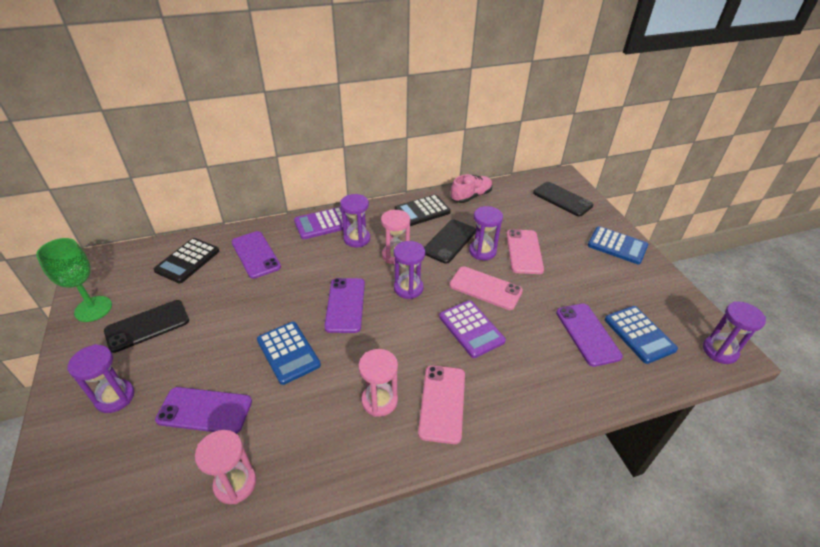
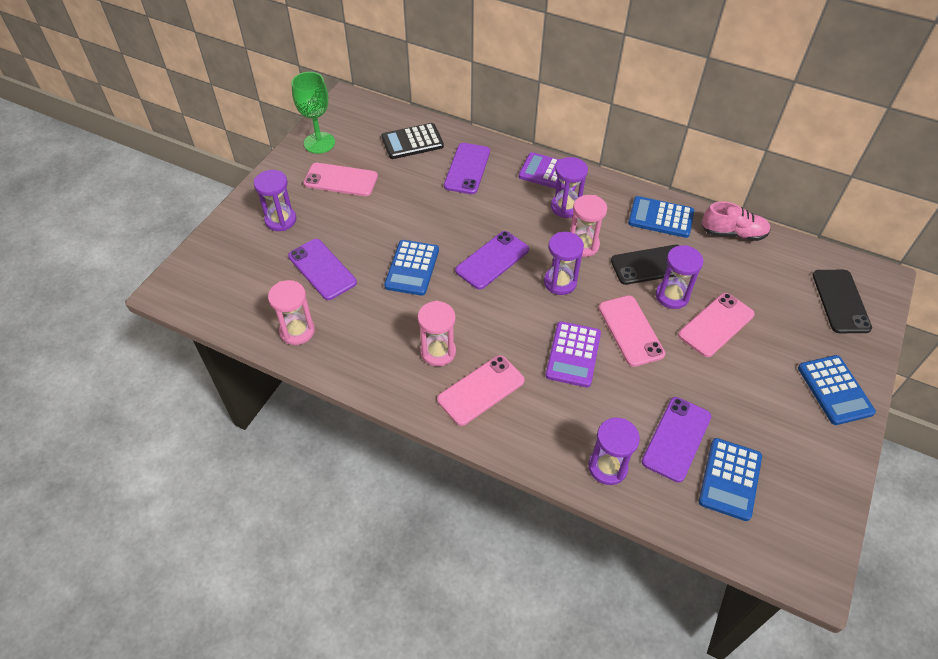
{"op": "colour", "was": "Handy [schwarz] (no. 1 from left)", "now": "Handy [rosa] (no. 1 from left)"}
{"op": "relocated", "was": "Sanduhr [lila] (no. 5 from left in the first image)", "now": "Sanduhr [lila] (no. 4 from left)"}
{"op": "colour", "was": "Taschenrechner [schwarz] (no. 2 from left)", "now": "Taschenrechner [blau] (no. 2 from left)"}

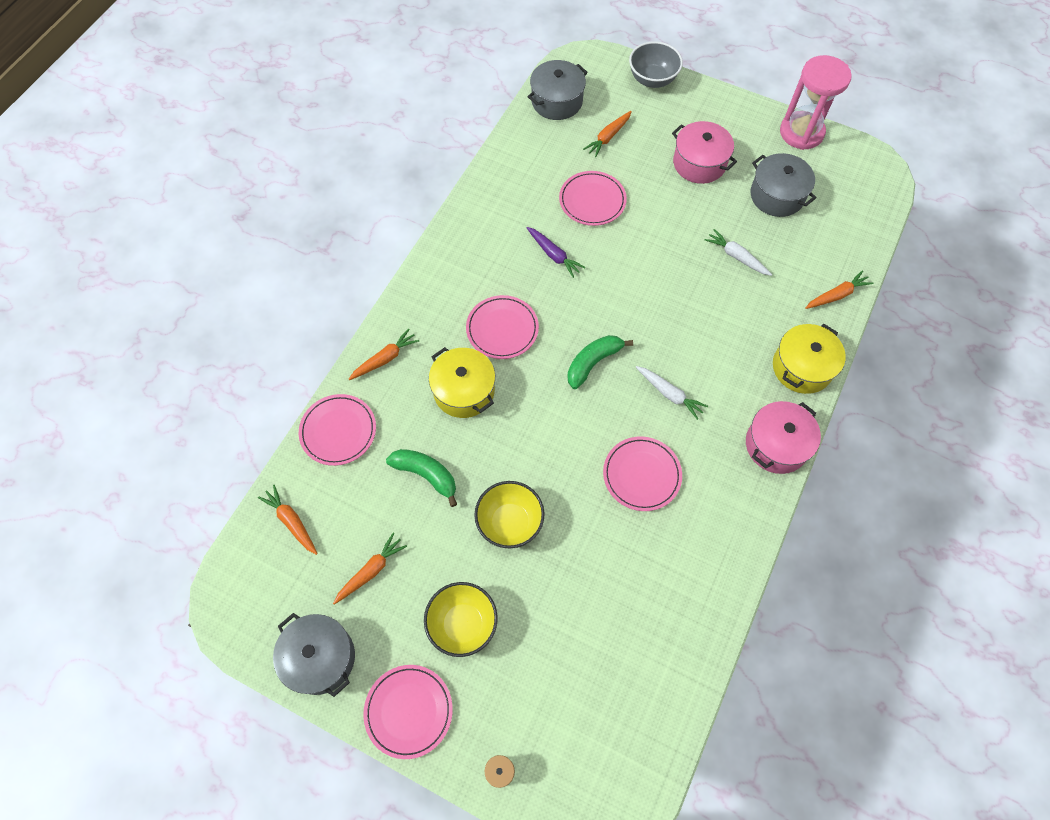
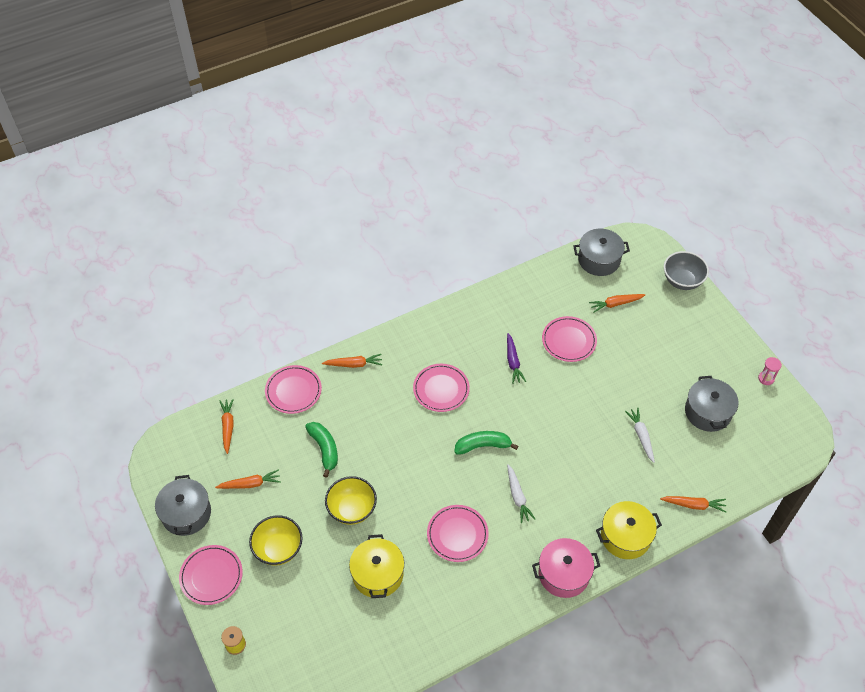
{"op": "relocated", "was": "Kochtopf [gelb] (no. 1 from left)"}
{"op": "size", "was": "Sanduhr [rosa]", "ratio": 0.41}
{"op": "missing", "was": "Kochtopf [rosa] (no. 1 from left)"}

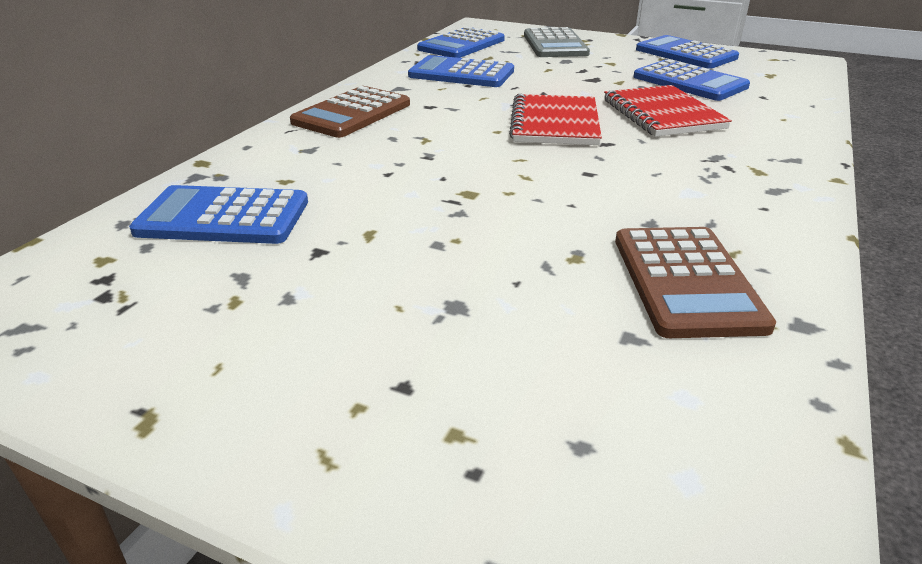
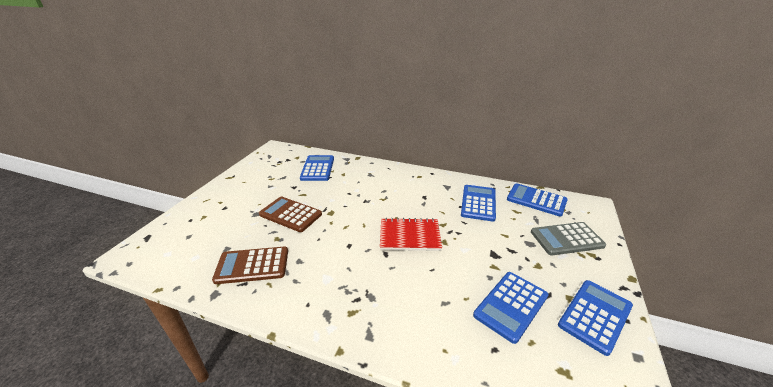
{"op": "relocated", "was": "Taschenrechner [braun] (no. 1 from left in the first image)", "now": "Taschenrechner [braun] (no. 2 from left)"}
{"op": "missing", "was": "Notizbuch [rot] (no. 2 from left)"}

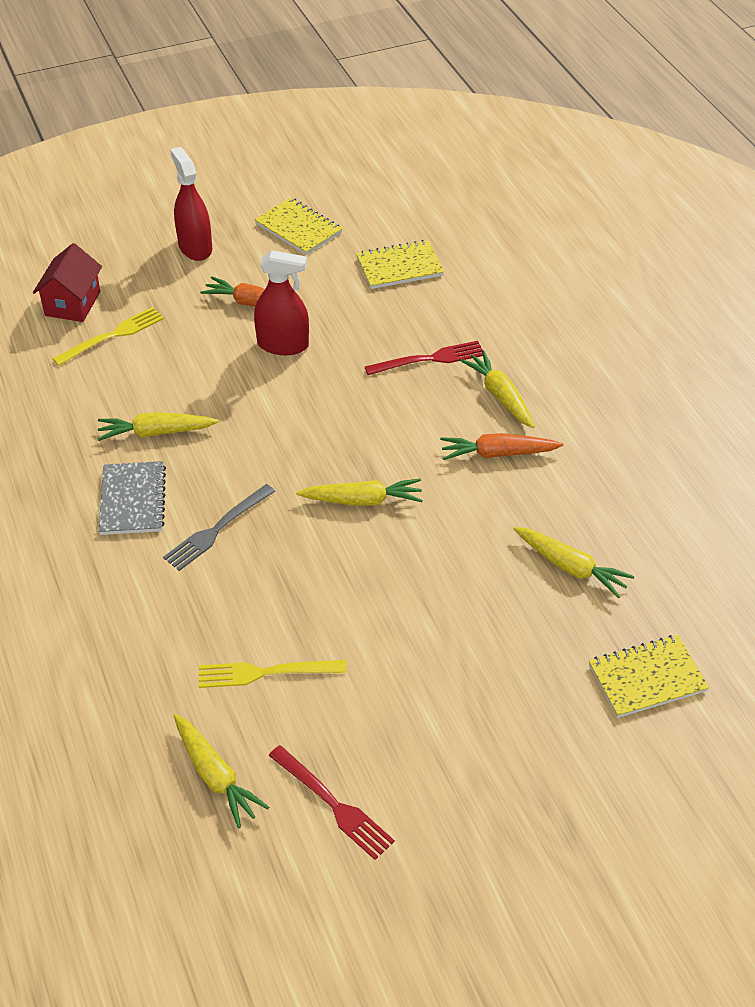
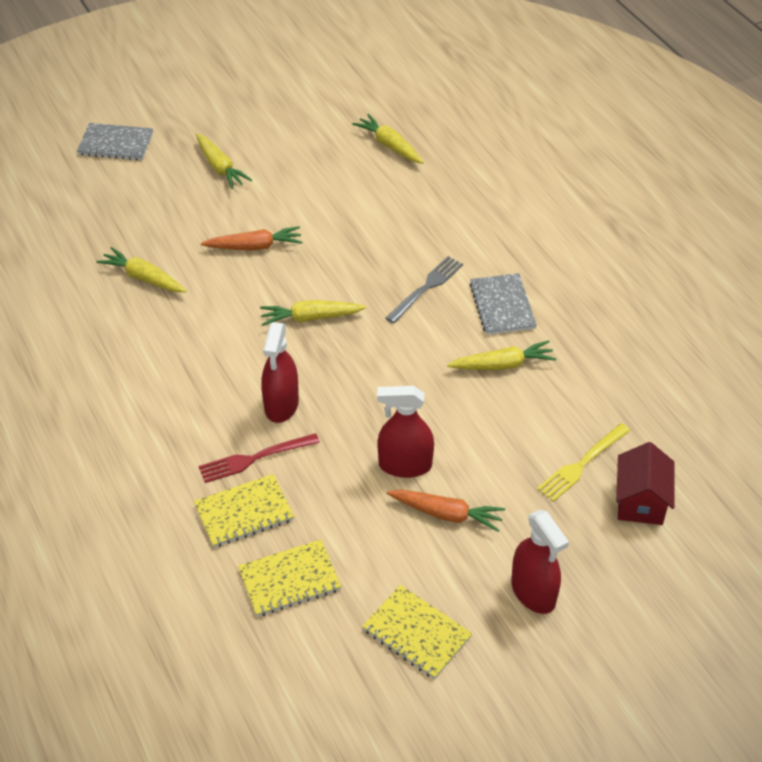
{"op": "appeared", "now": "Notizbuch [grau] (no. 1 from left)"}
{"op": "relocated", "was": "Notizbuch [gelb] (no. 3 from left in the first image)", "now": "Notizbuch [gelb] (no. 1 from left)"}
{"op": "relocated", "was": "Karotte [gelb] (no. 4 from left in the first image)", "now": "Karotte [gelb] (no. 2 from left)"}
{"op": "relocated", "was": "Karotte [orange] (no. 2 from left in the first image)", "now": "Karotte [orange] (no. 1 from left)"}
{"op": "appeared", "now": "Sprühflasche [rot] (no. 1 from left)"}
{"op": "missing", "was": "Gabel [gelb] (no. 2 from left)"}
{"op": "missing", "was": "Gabel [rot] (no. 1 from left)"}

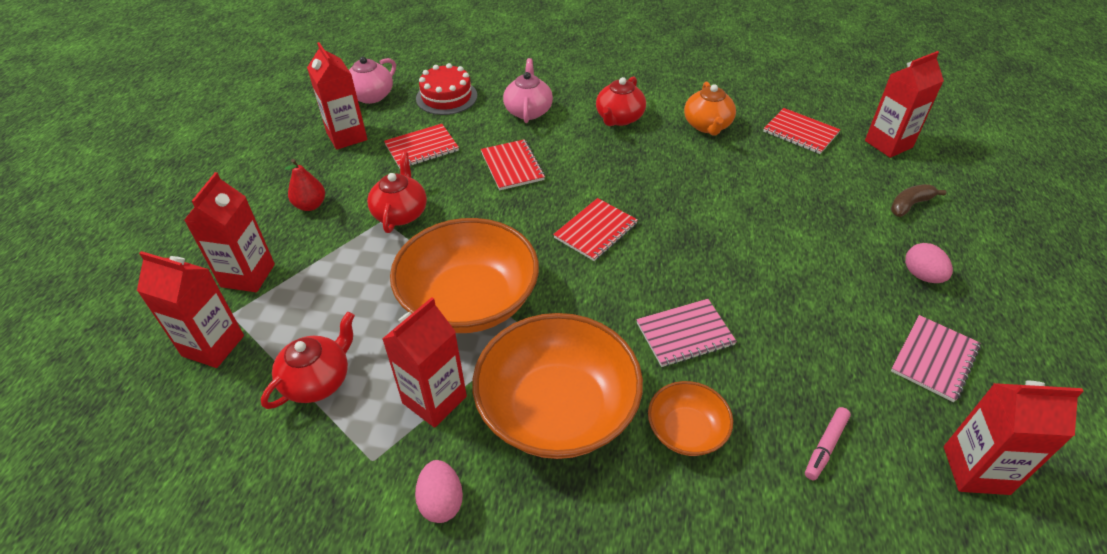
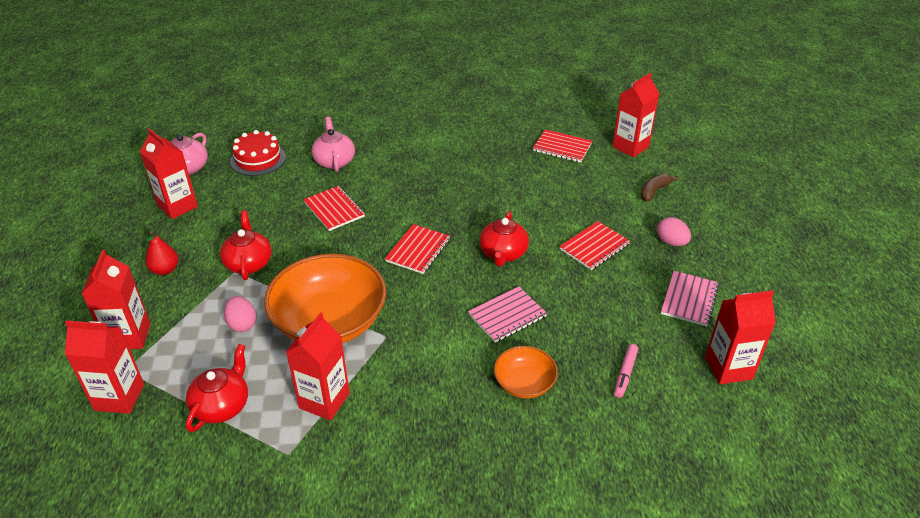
{"op": "relocated", "was": "Ei [rosa] (no. 1 from left)"}
{"op": "relocated", "was": "Teekanne [rot] (no. 3 from left)"}
{"op": "relocated", "was": "Notizbuch [rot] (no. 1 from left in the first image)", "now": "Notizbuch [rot] (no. 4 from left)"}
{"op": "missing", "was": "Schüssel [orange] (no. 2 from left)"}
{"op": "missing", "was": "Teekanne [orange]"}

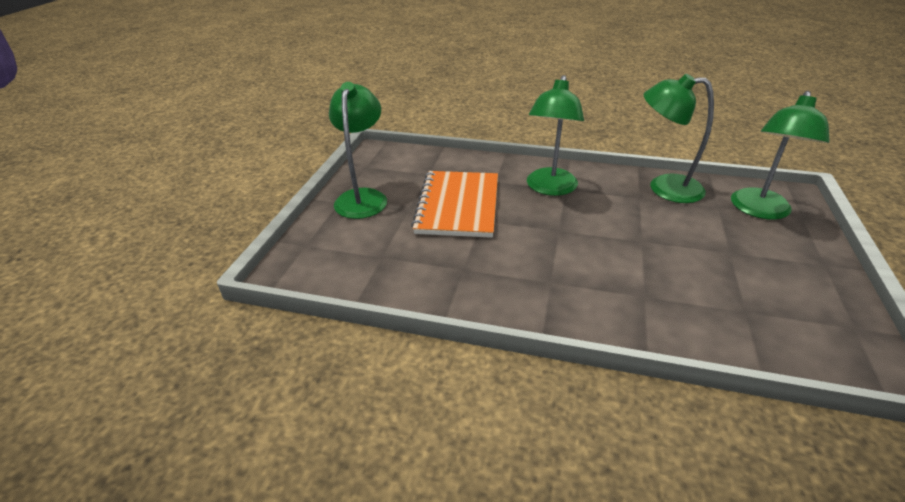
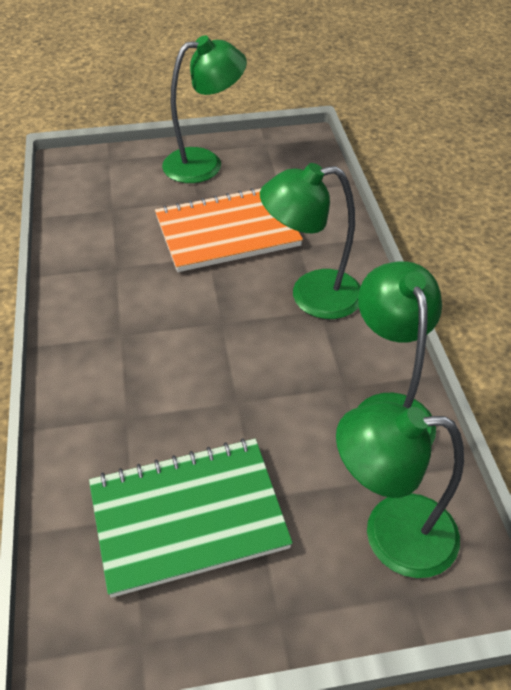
{"op": "appeared", "now": "Notizbuch [grün]"}

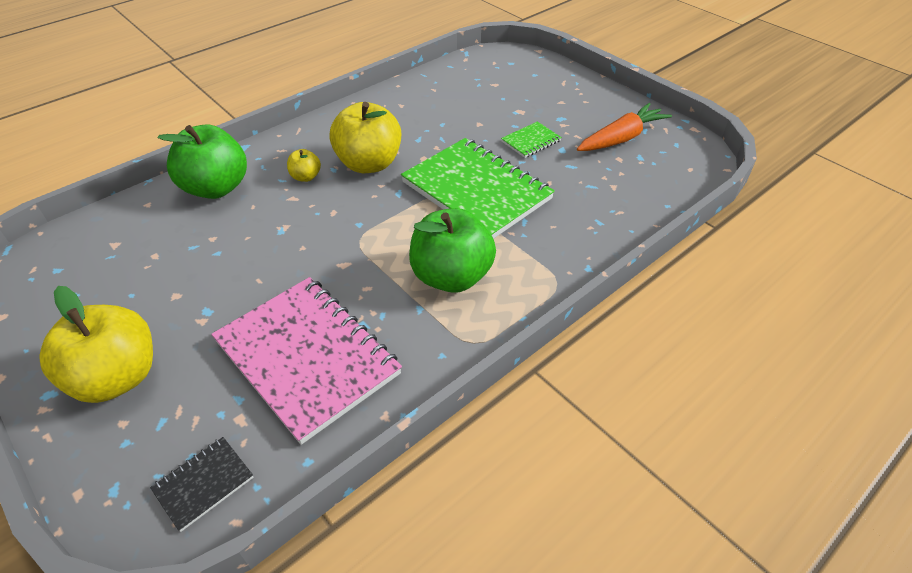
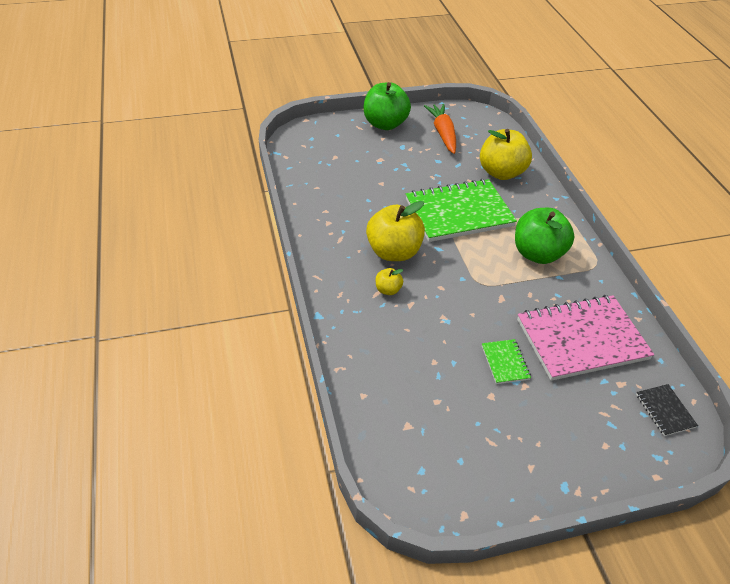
{"op": "relocated", "was": "Apfel [grün] (no. 1 from left)"}
{"op": "relocated", "was": "Apfel [gelb] (no. 1 from left in the first image)", "now": "Apfel [gelb] (no. 3 from left)"}
{"op": "relocated", "was": "Notizbuch [grün] (no. 2 from left)"}

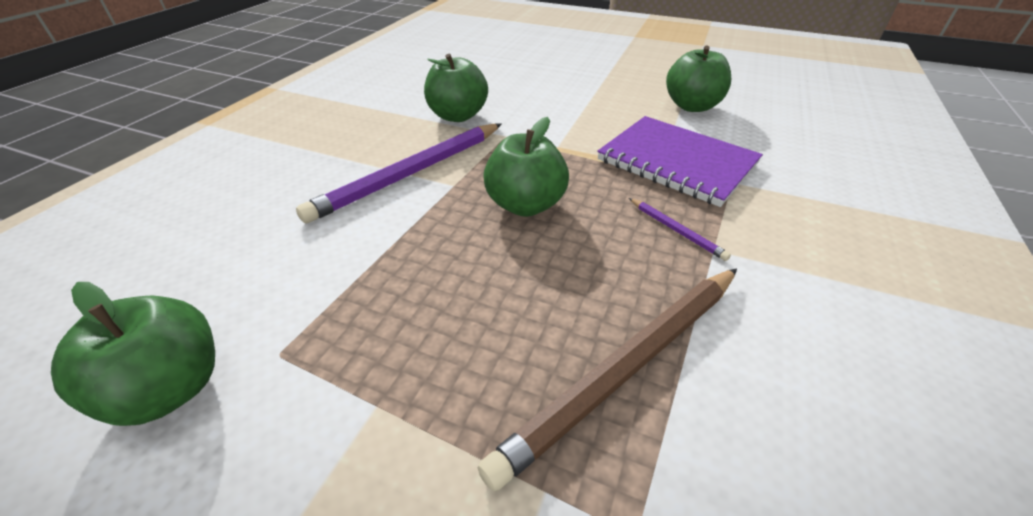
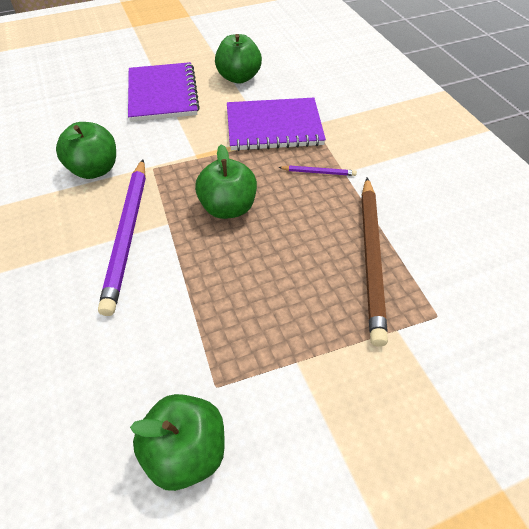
{"op": "appeared", "now": "Notizbuch [lila] (no. 1 from left)"}

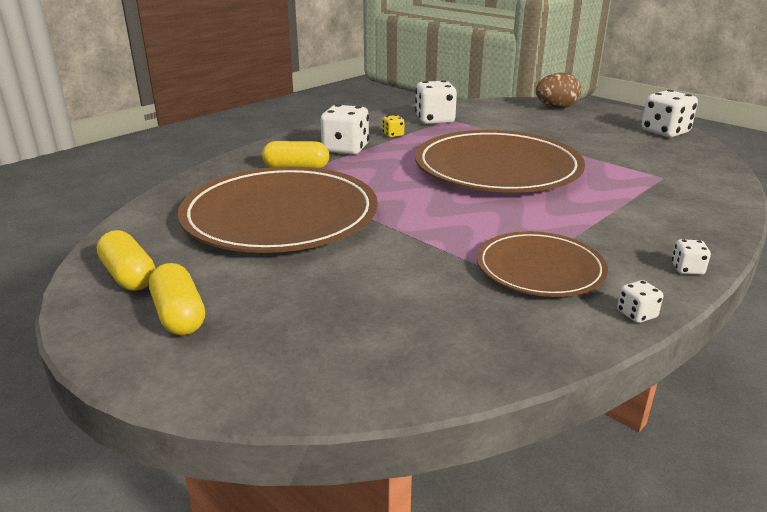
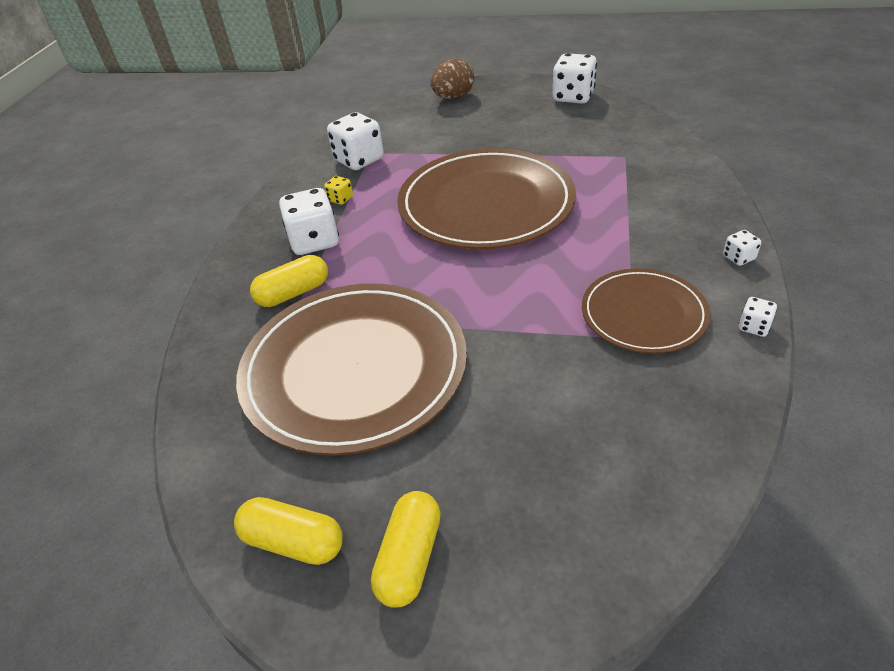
{"op": "spun", "was": "Kapsel [gelb] (no. 2 from left in the first image)", "clockwise": 75}

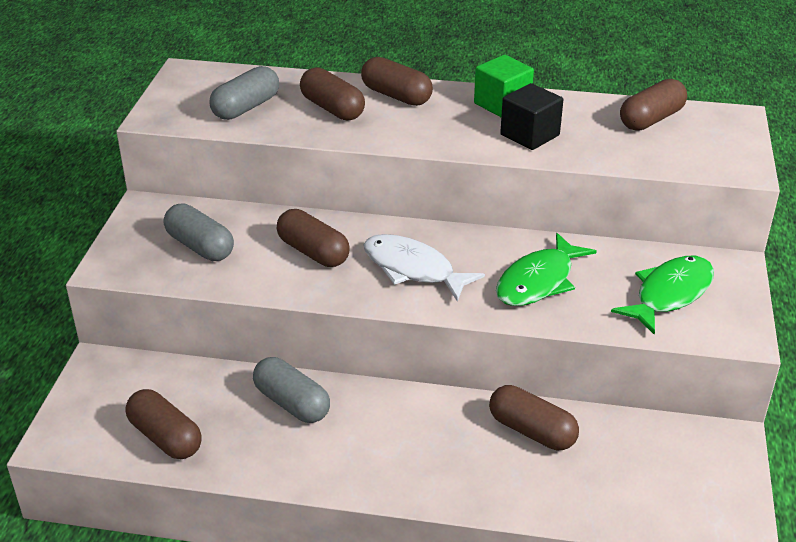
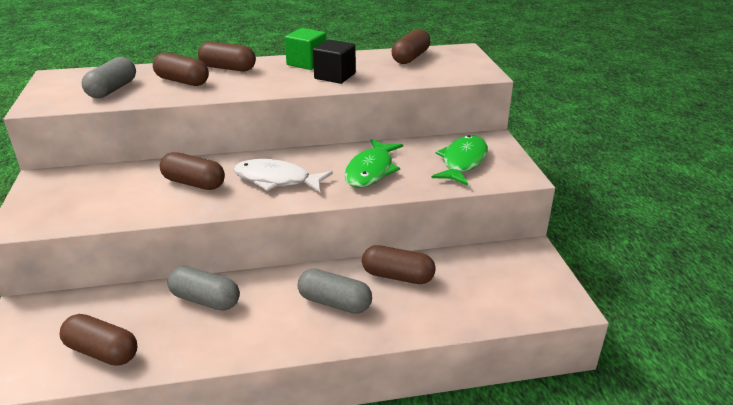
{"op": "relocated", "was": "Kapsel [grau] (no. 1 from left in the first image)", "now": "Kapsel [grau] (no. 3 from left)"}

